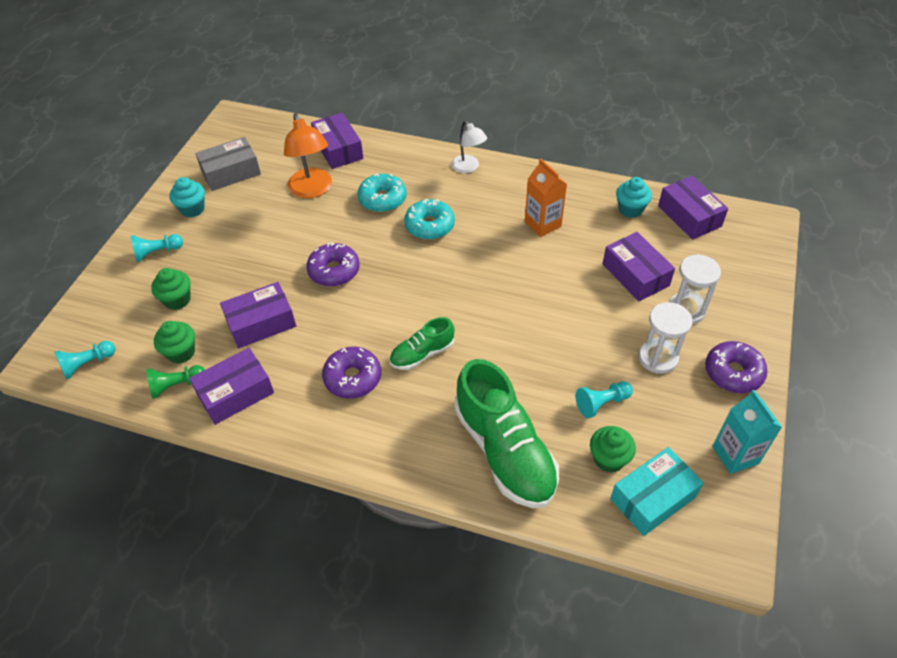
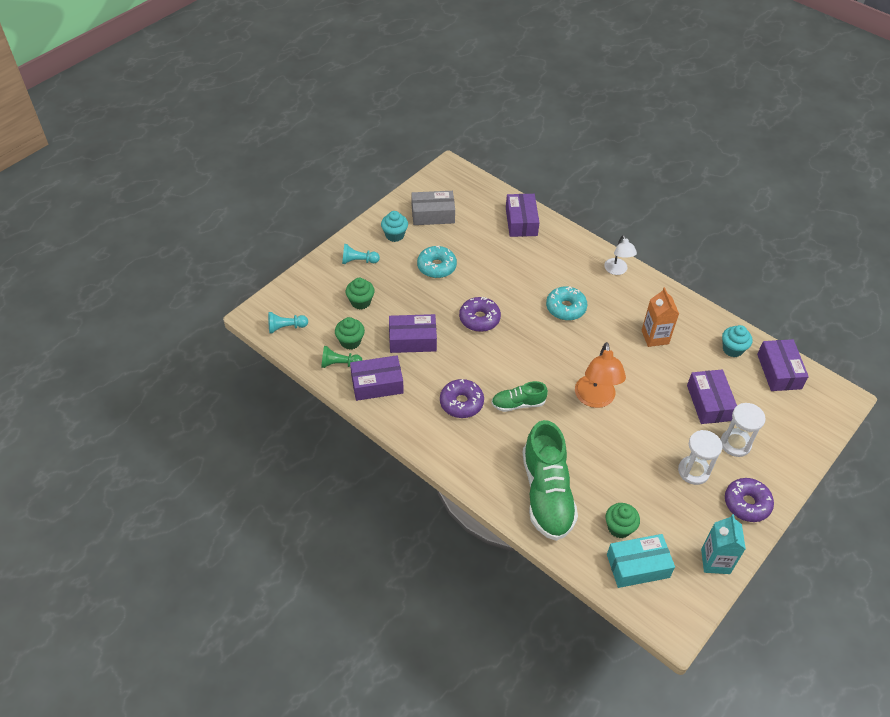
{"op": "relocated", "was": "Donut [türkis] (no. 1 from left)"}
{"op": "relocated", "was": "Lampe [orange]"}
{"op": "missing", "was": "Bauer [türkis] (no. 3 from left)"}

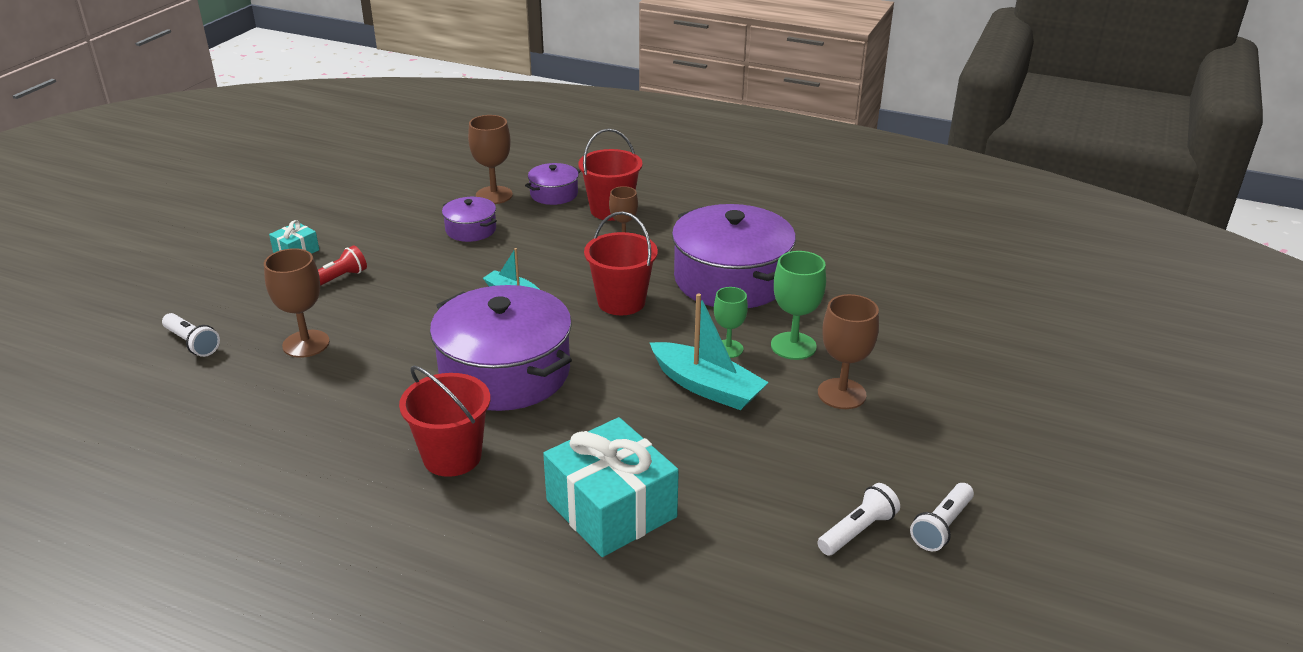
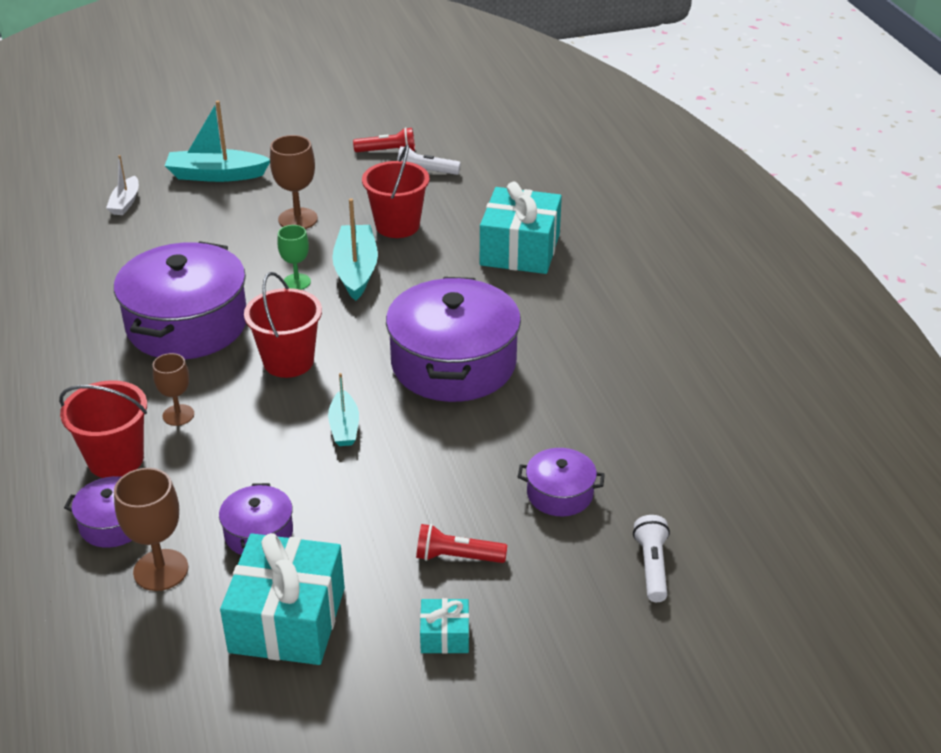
{"op": "appeared", "now": "Boot [weiß]"}
{"op": "appeared", "now": "Boot [türkis] (no. 1 from left)"}
{"op": "appeared", "now": "Geschenk [türkis] (no. 1 from left)"}
{"op": "colour", "was": "Taschenlampe [weiß] (no. 3 from left)", "now": "Taschenlampe [rot] (no. 1 from left)"}
{"op": "relocated", "was": "Eimer [rot] (no. 1 from left in the first image)", "now": "Eimer [rot] (no. 3 from left)"}
{"op": "exchanged", "was": "Kelch [braun] (no. 1 from left)", "now": "Kochtopf [lila] (no. 5 from left)"}
{"op": "missing", "was": "Kelch [grün] (no. 2 from left)"}

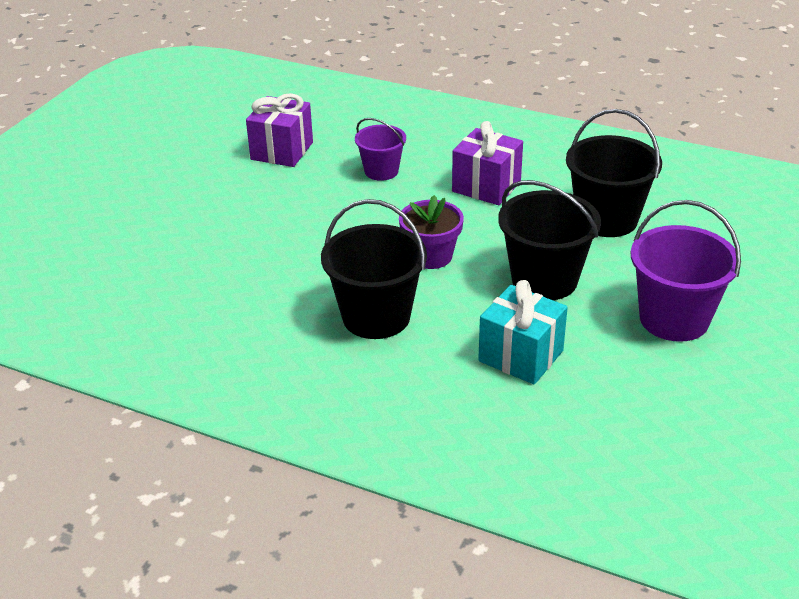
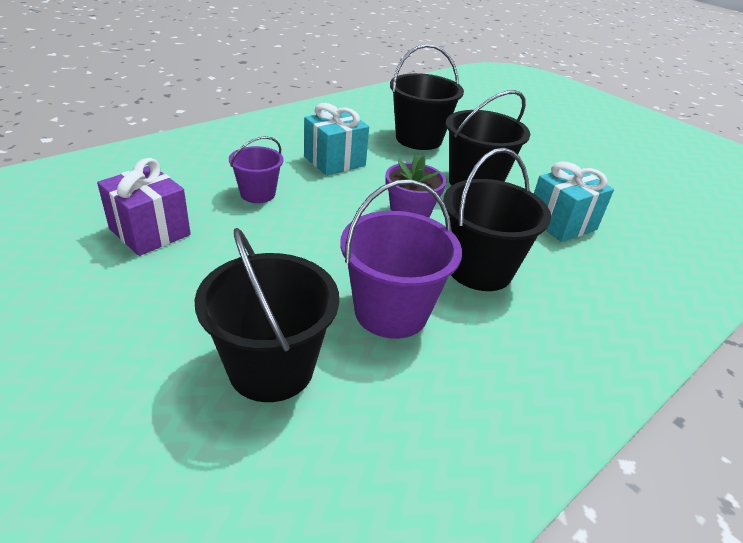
{"op": "appeared", "now": "Eimer [schwarz] (no. 1 from left)"}
{"op": "colour", "was": "Geschenk [lila] (no. 2 from left)", "now": "Geschenk [türkis] (no. 1 from left)"}
{"op": "relocated", "was": "Eimer [lila] (no. 2 from left)"}

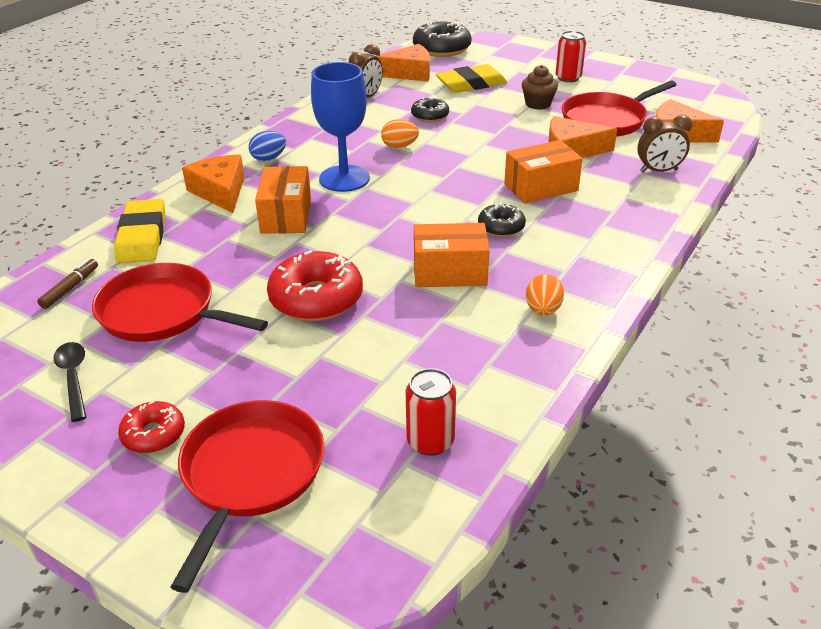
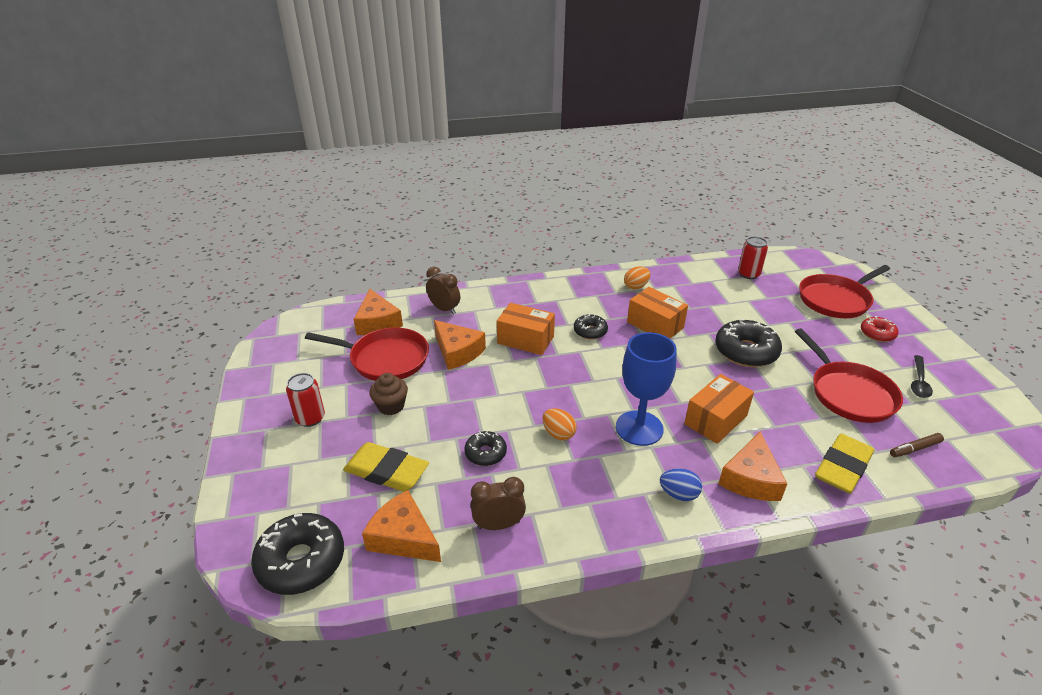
{"op": "colour", "was": "Donut [rot] (no. 2 from left)", "now": "Donut [schwarz] (no. 4 from left)"}

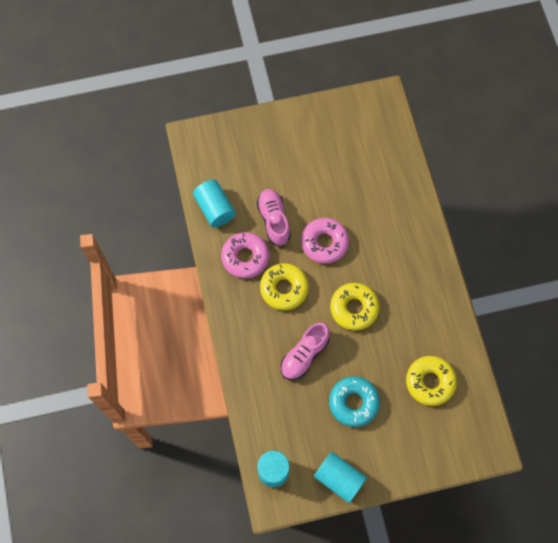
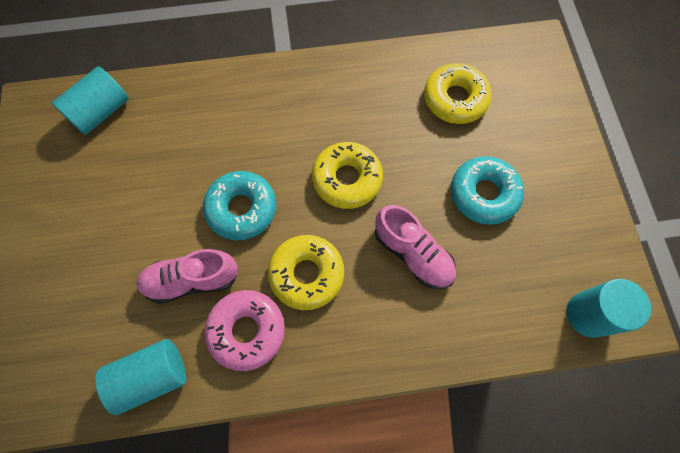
{"op": "relocated", "was": "Vollzylinder [türkis] (no. 3 from left in the first image)", "now": "Vollzylinder [türkis] (no. 1 from left)"}
{"op": "colour", "was": "Donut [rosa] (no. 2 from left)", "now": "Donut [türkis] (no. 1 from left)"}

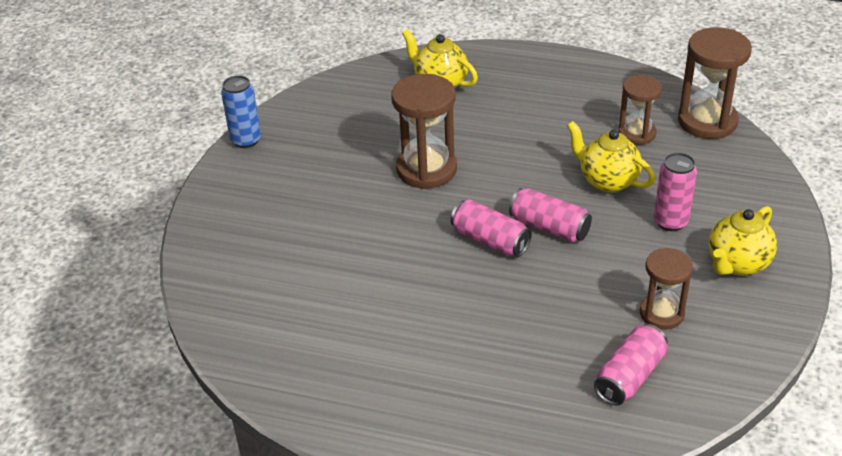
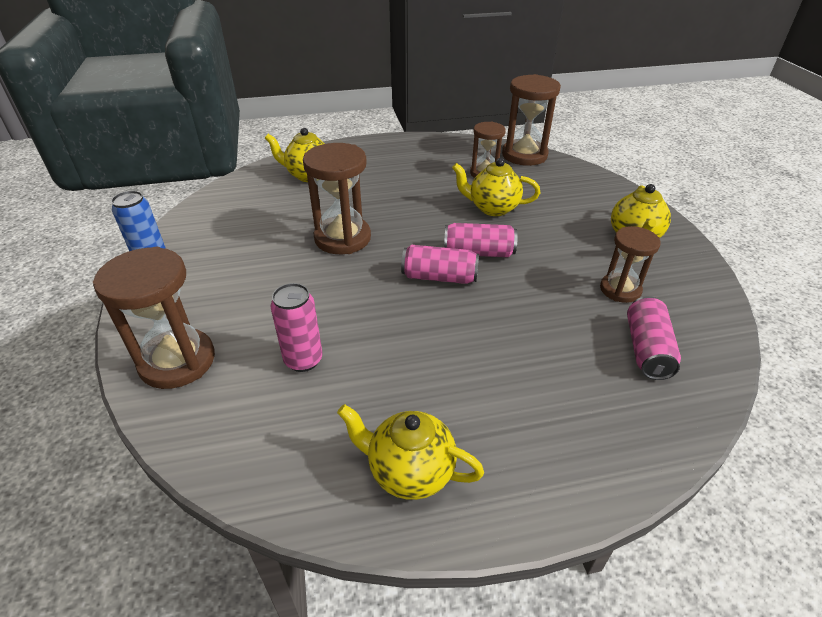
{"op": "appeared", "now": "Sanduhr [braun] (no. 1 from left)"}
{"op": "relocated", "was": "Dose [rosa] (no. 4 from left in the first image)", "now": "Dose [rosa] (no. 1 from left)"}
{"op": "appeared", "now": "Teekanne [gelb] (no. 2 from left)"}

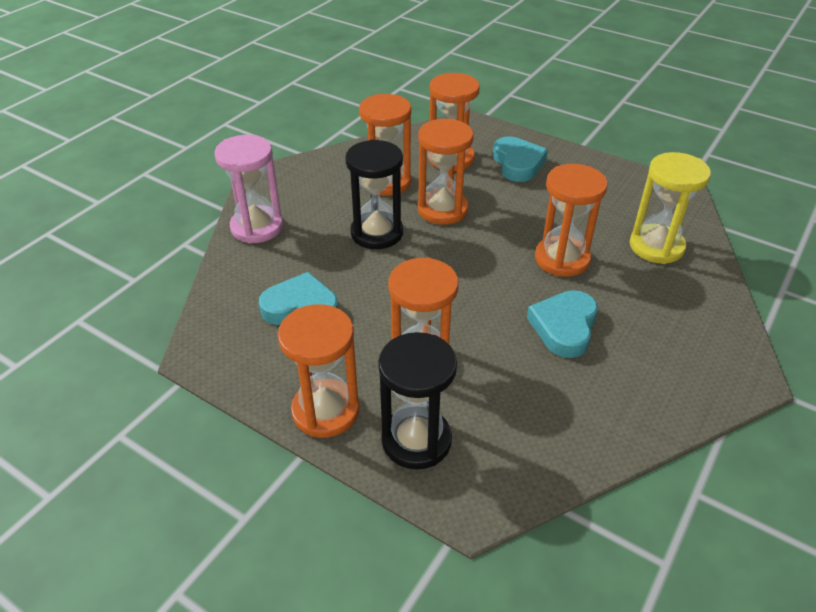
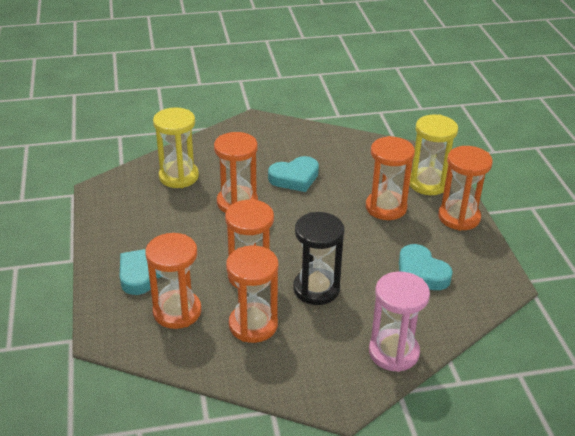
{"op": "colour", "was": "Sanduhr [schwarz] (no. 2 from left)", "now": "Sanduhr [gelb] (no. 2 from left)"}

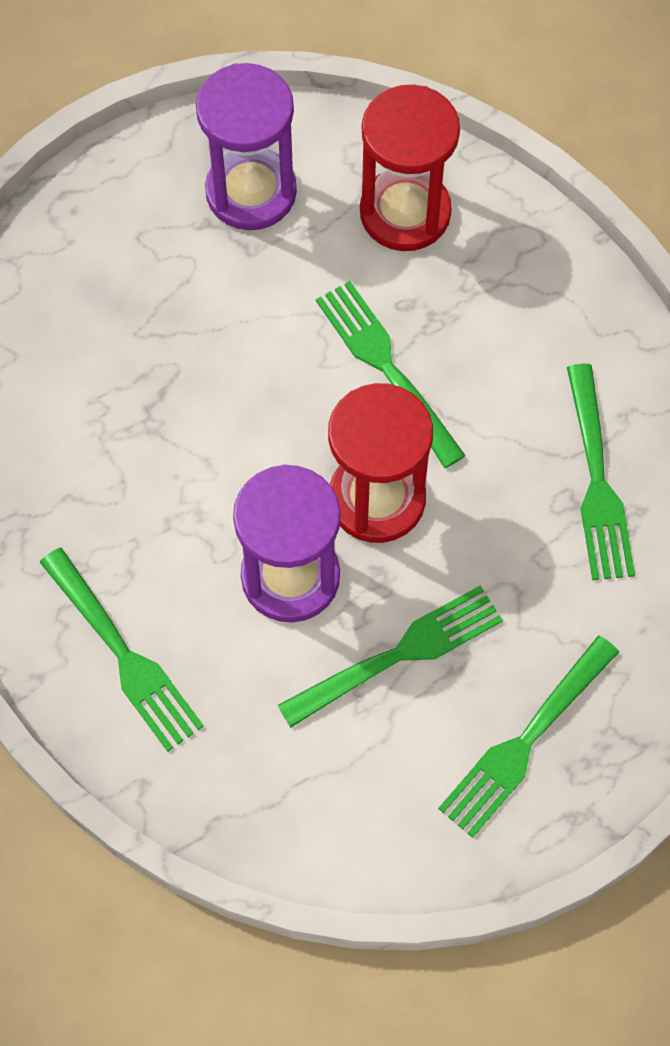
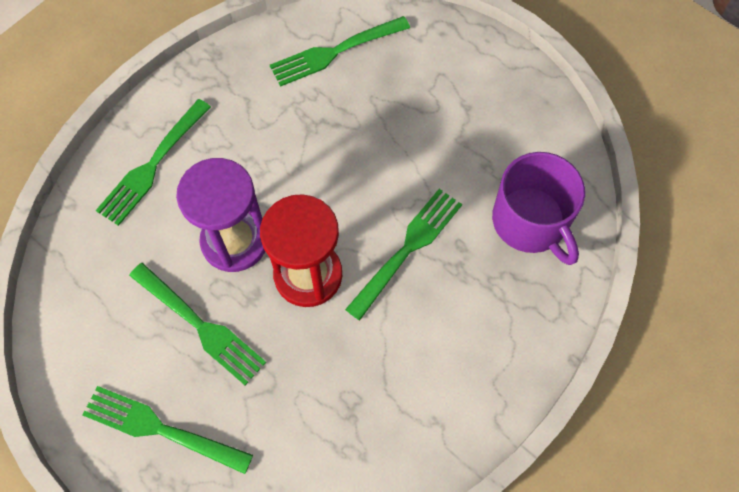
{"op": "relocated", "was": "Gabel [grün] (no. 5 from left in the first image)", "now": "Gabel [grün] (no. 4 from left)"}
{"op": "exchanged", "was": "Sanduhr [rot] (no. 2 from left)", "now": "Tasse [lila]"}
{"op": "missing", "was": "Sanduhr [lila] (no. 1 from left)"}

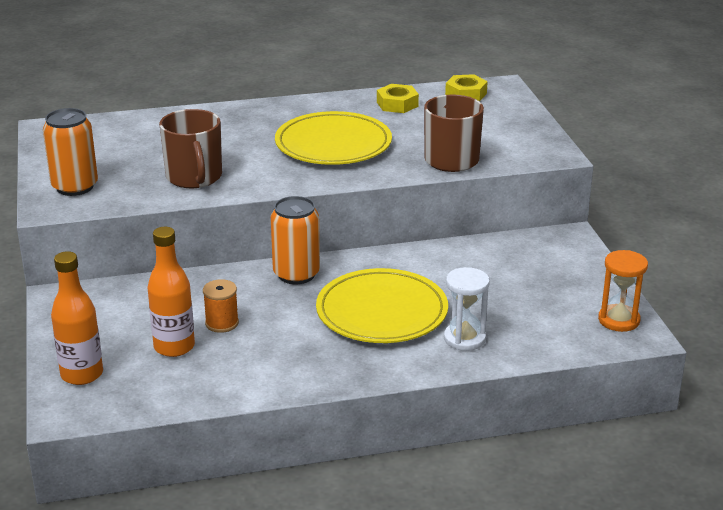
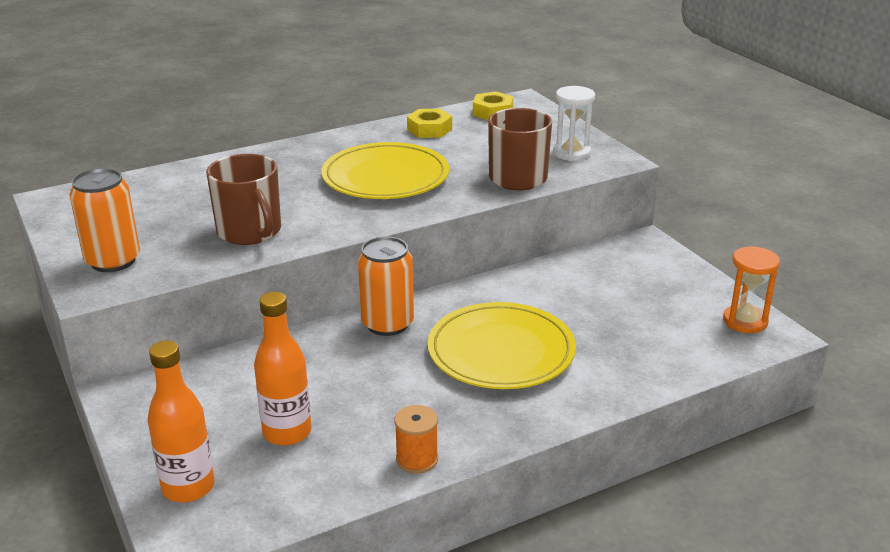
{"op": "relocated", "was": "Garnrolle [orange]"}
{"op": "relocated", "was": "Sanduhr [weiß]"}

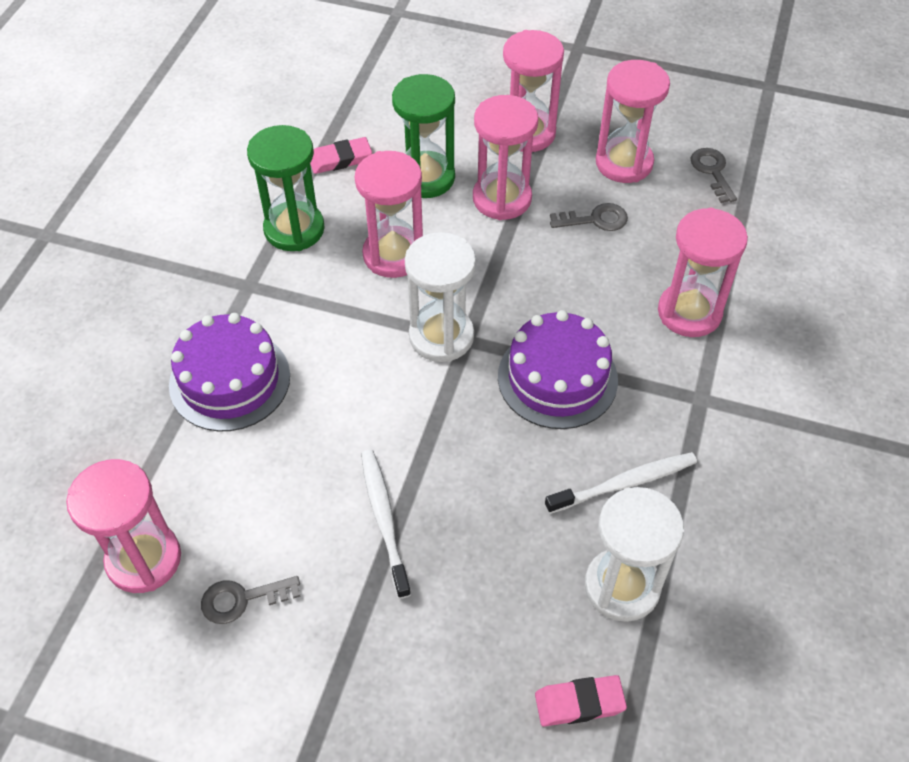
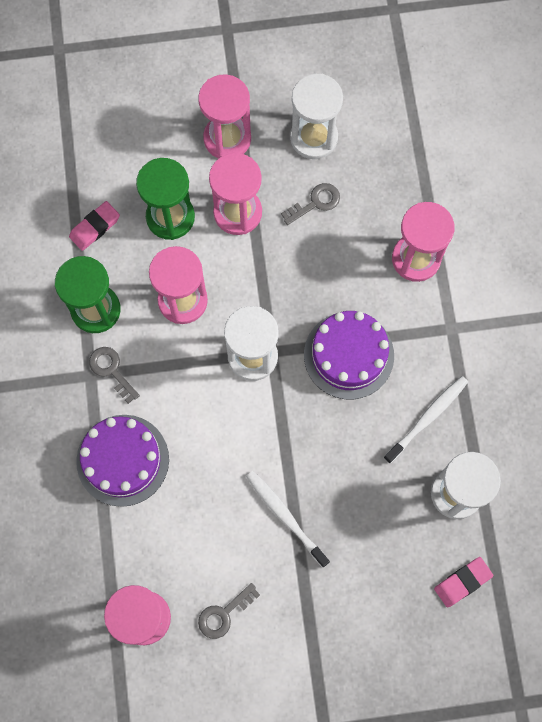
{"op": "relocated", "was": "Schlüssel [grau] (no. 3 from left in the first image)", "now": "Schlüssel [grau] (no. 1 from left)"}
{"op": "colour", "was": "Sanduhr [rosa] (no. 5 from left)", "now": "Sanduhr [weiß] (no. 2 from left)"}

